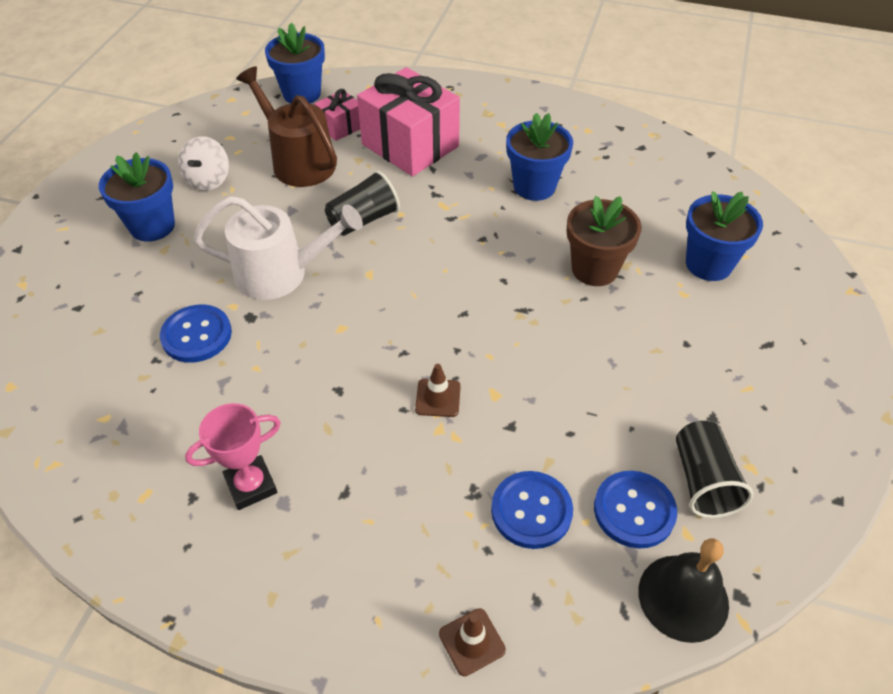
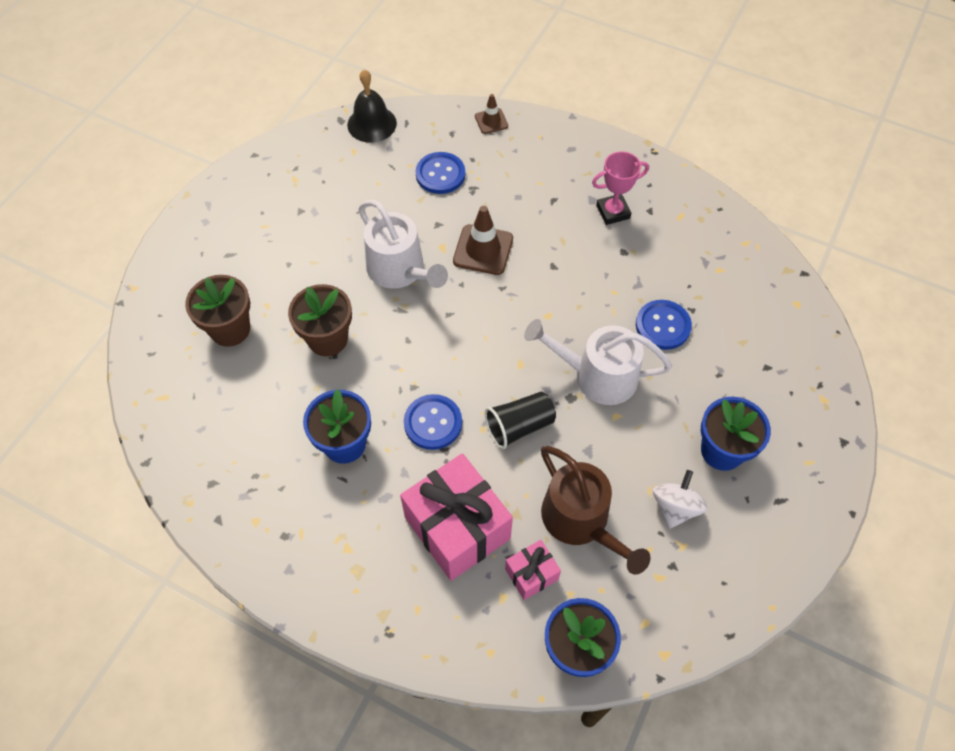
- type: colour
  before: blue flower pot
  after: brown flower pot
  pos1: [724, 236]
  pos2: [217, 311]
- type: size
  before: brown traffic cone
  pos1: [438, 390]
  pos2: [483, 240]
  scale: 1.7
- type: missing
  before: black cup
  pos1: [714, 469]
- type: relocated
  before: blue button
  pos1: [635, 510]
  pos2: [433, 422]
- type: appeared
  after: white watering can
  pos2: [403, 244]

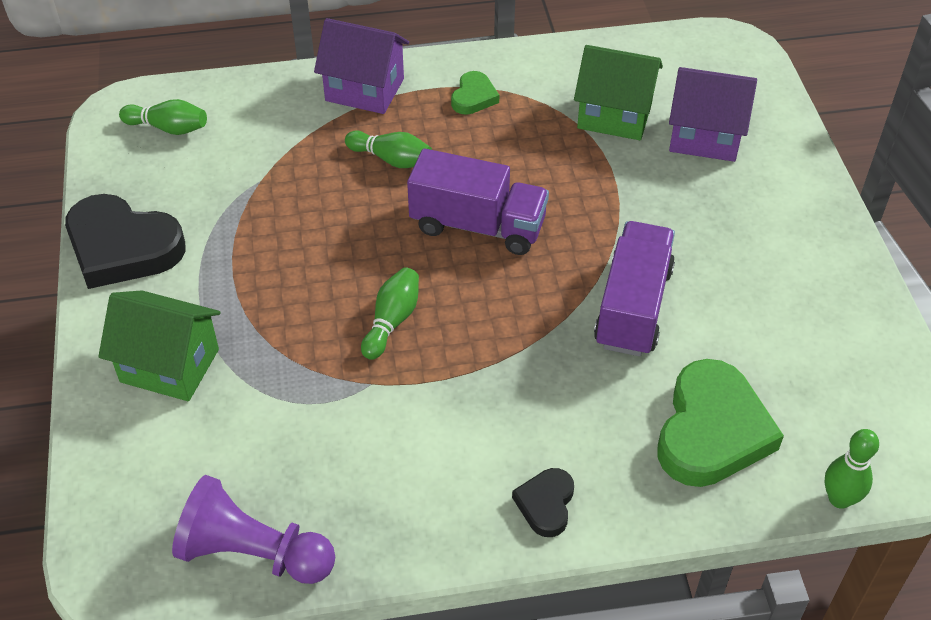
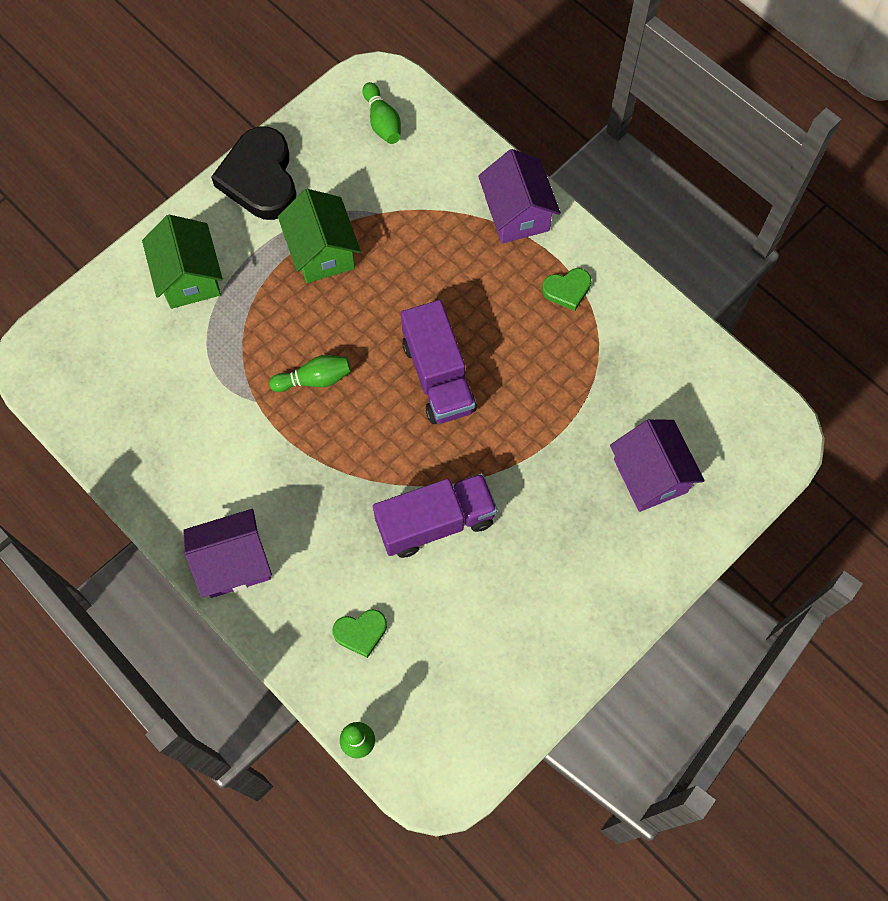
- type: relocated
  before: green house
  pos1: [618, 92]
  pos2: [319, 236]
- type: missing
  before: green bowling pin
  pos1: [388, 149]
- type: size
  before: green heart
  pos1: [720, 423]
  pos2: [359, 633]
  scale: 0.5
- type: exchanged
  before: black heart
  after: purple house
  pos1: [543, 502]
  pos2: [227, 553]
- type: missing
  before: purple pawn
  pos1: [253, 529]

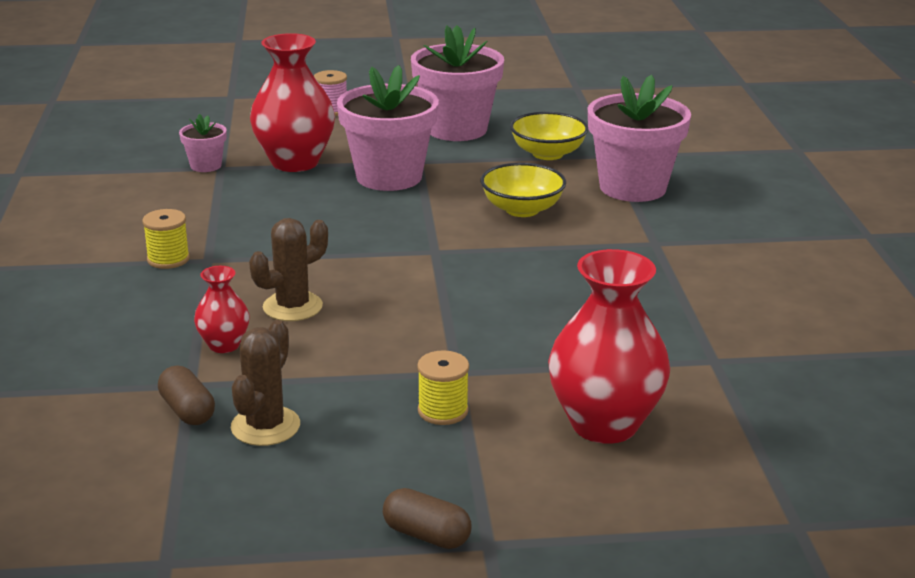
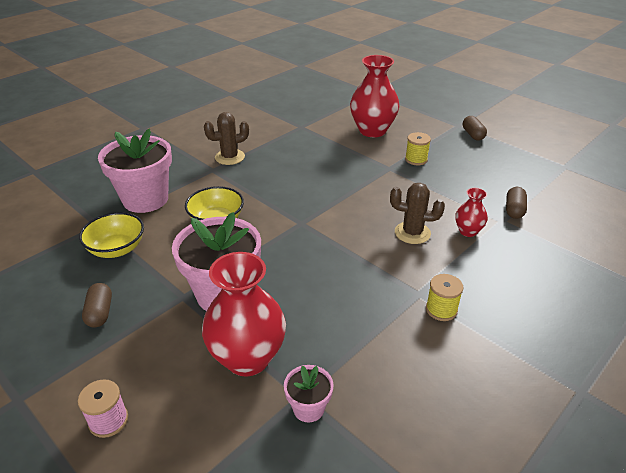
- type: exchanged
  before: pink flower pot
  after: brown capsule
  pos1: [457, 83]
  pos2: [97, 305]
- type: relocated
  before: brown cactus
  pos1: [265, 383]
  pos2: [226, 138]

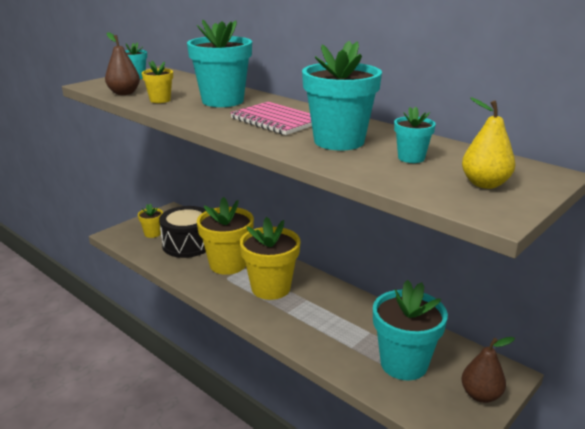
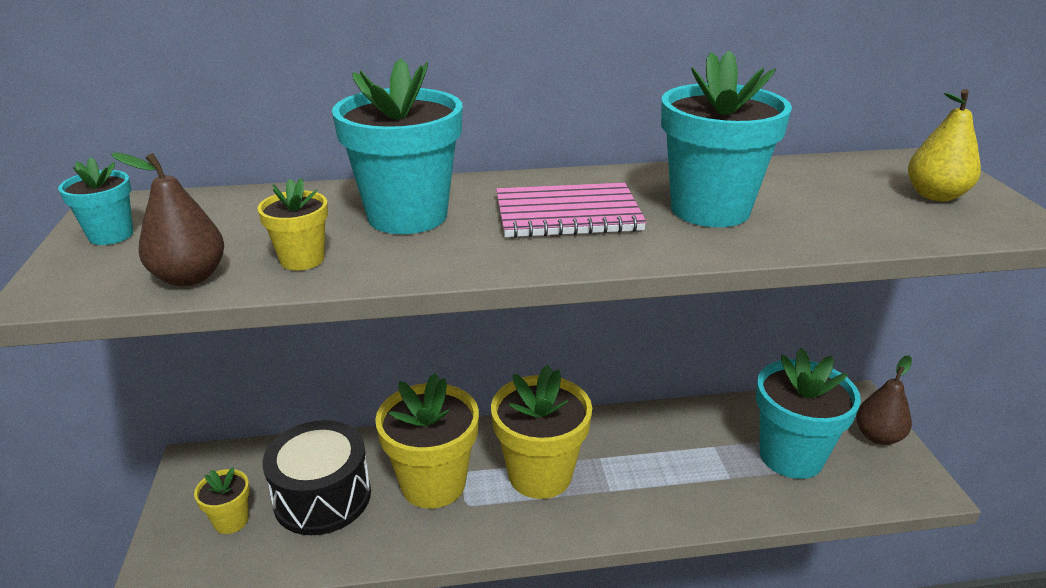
- type: missing
  before: turquoise flower pot
  pos1: [415, 135]

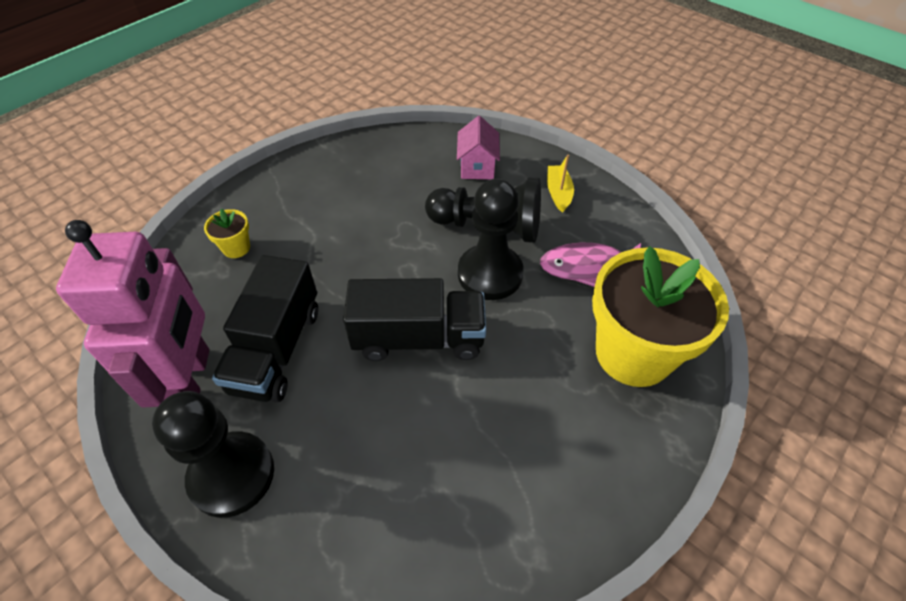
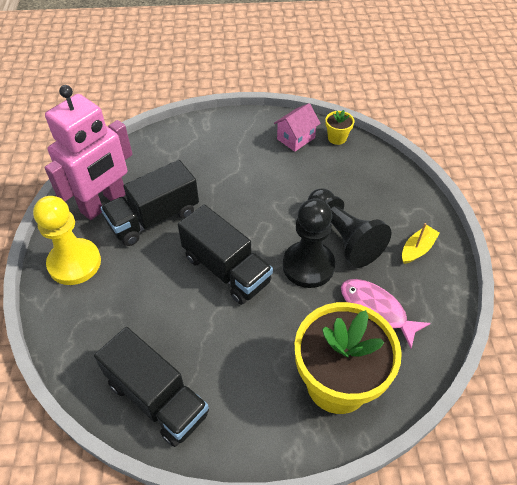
- type: relocated
  before: pink house
  pos1: [478, 147]
  pos2: [297, 127]
- type: relocated
  before: yellow flower pot
  pos1: [227, 233]
  pos2: [339, 127]
- type: colour
  before: black pawn
  after: yellow pawn
  pos1: [213, 454]
  pos2: [67, 240]
- type: appeared
  after: black truck
  pos2: [151, 387]

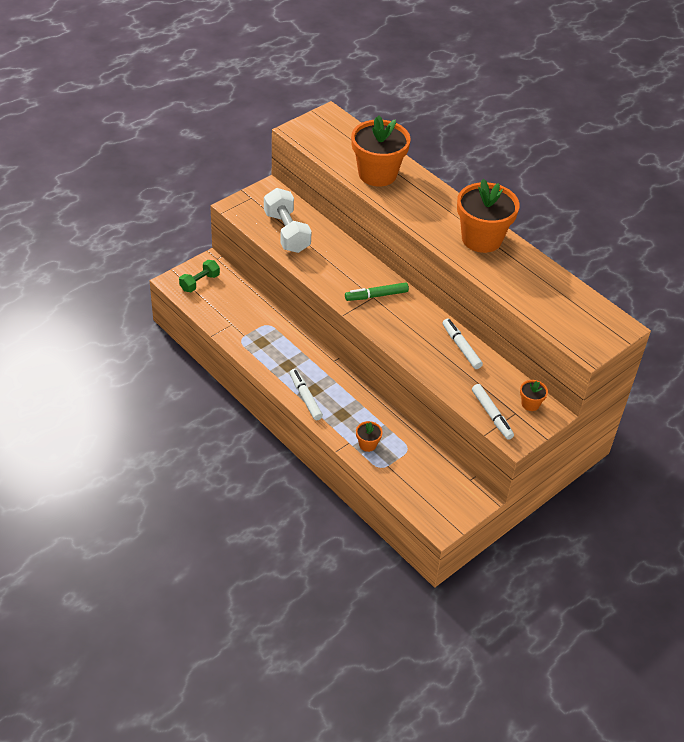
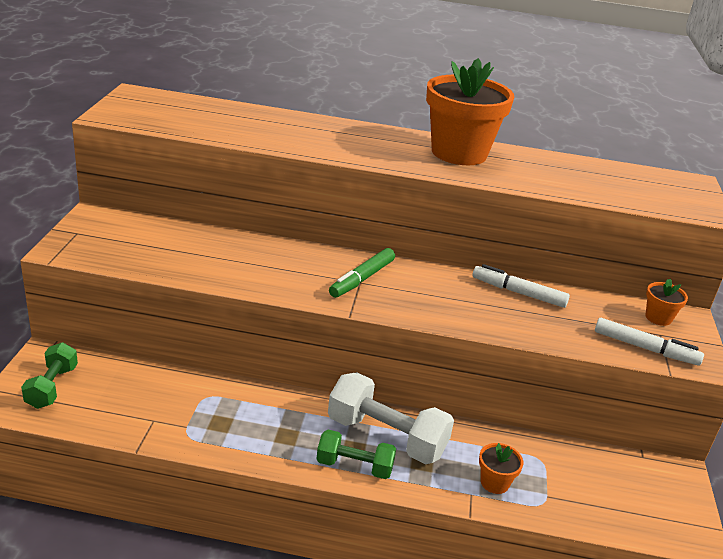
- type: missing
  before: orange flower pot
  pos1: [381, 151]
- type: relocated
  before: white dumbbell
  pos1: [288, 220]
  pos2: [391, 418]
- type: exchanged
  before: white marker
  after: green dumbbell
  pos1: [306, 394]
  pos2: [356, 454]

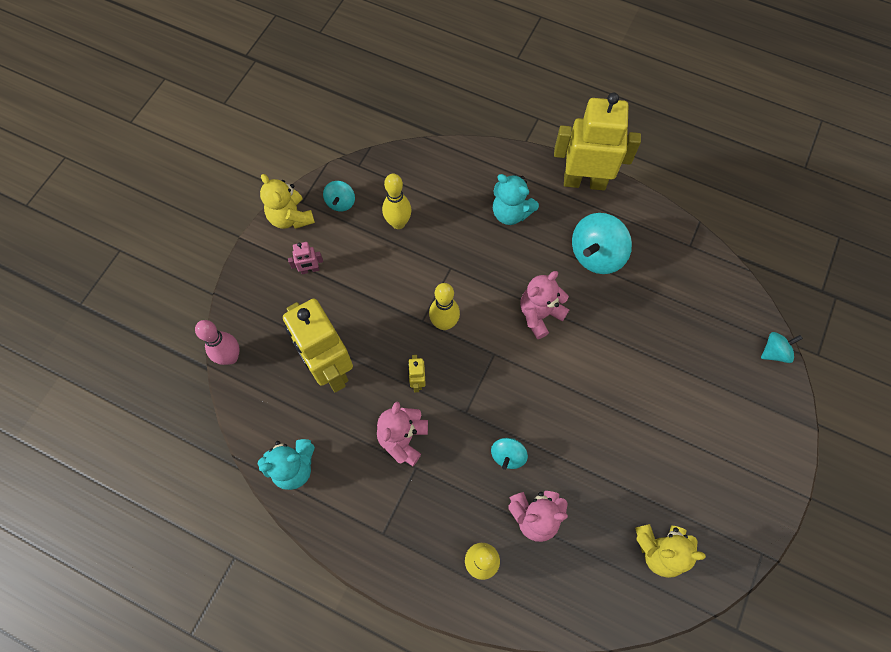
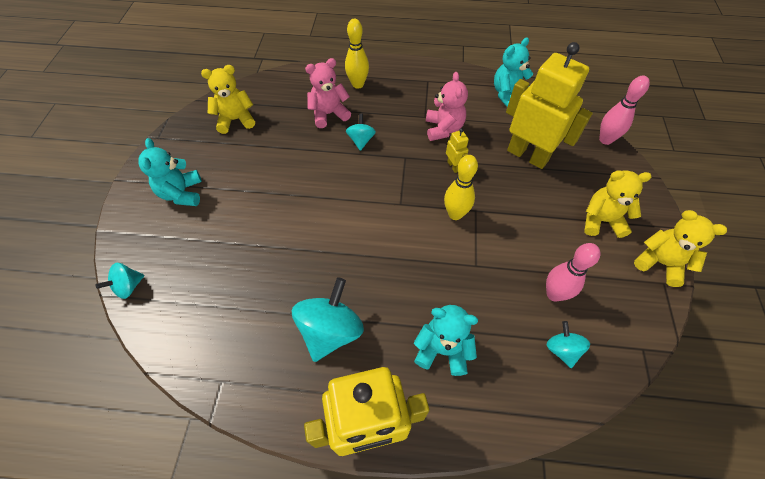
- type: colour
  before: yellow bowling pin
  after: pink bowling pin
  pos1: [397, 201]
  pos2: [573, 272]
- type: relocated
  before: turquoise spinning top
  pos1: [339, 196]
  pos2: [568, 344]
- type: exchanged
  before: pink robot
  after: yellow teddy bear
  pos1: [305, 258]
  pos2: [618, 204]
- type: missing
  before: pink teddy bear
  pos1: [544, 305]
- type: appeared
  after: turquoise teddy bear
  pos2: [170, 172]

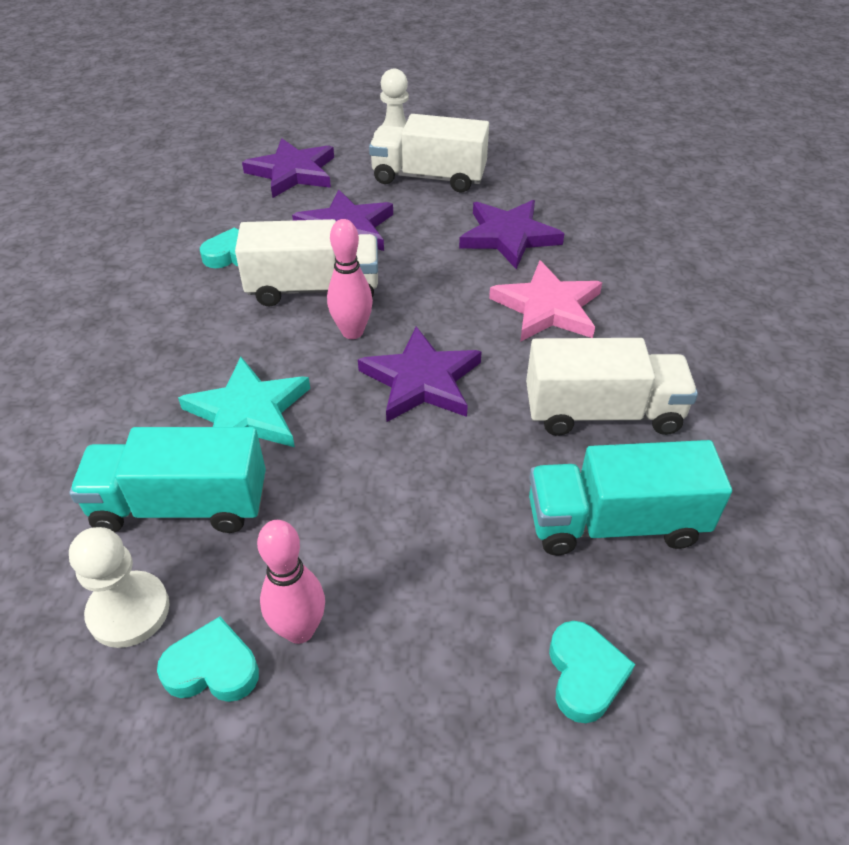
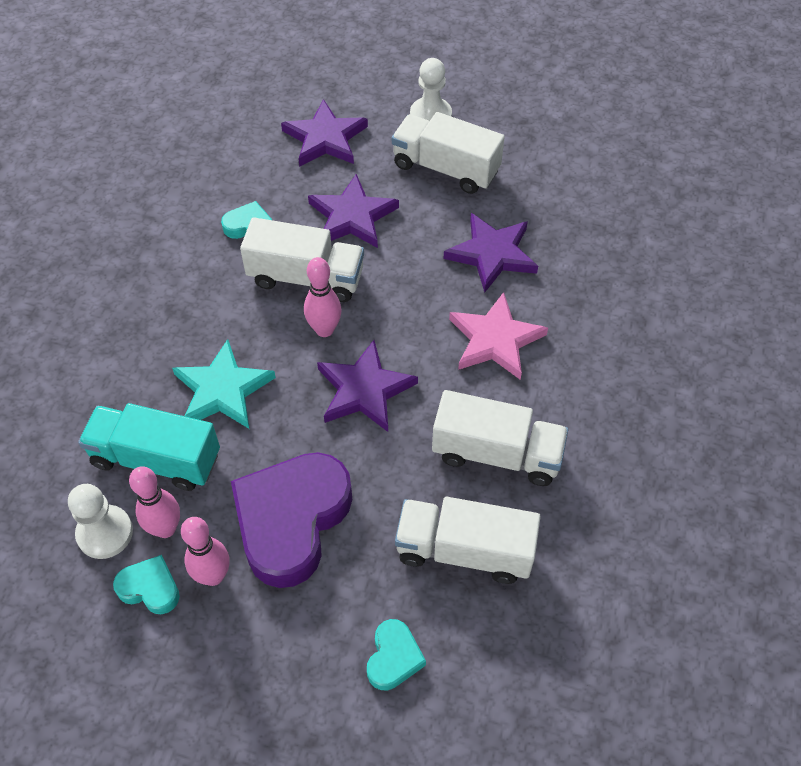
- type: colour
  before: turquoise truck
  after: white truck
  pos1: [630, 497]
  pos2: [468, 540]
- type: appeared
  after: purple heart
  pos2: [291, 520]
- type: appeared
  after: pink bowling pin
  pos2: [154, 502]

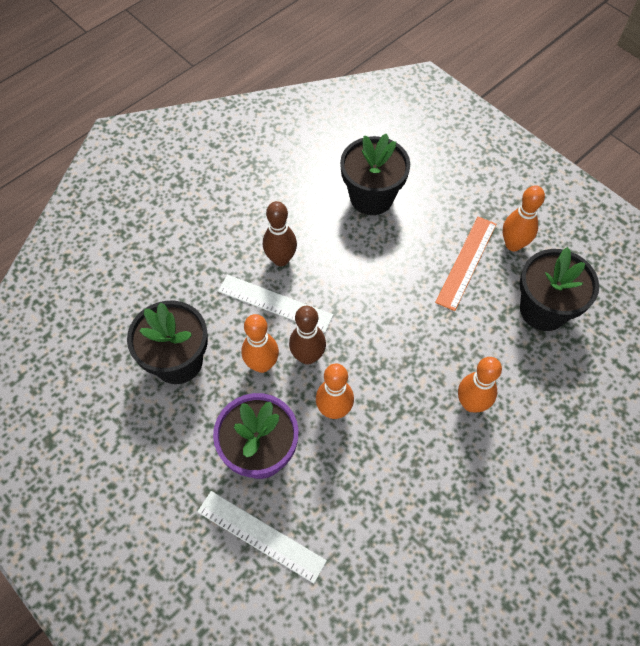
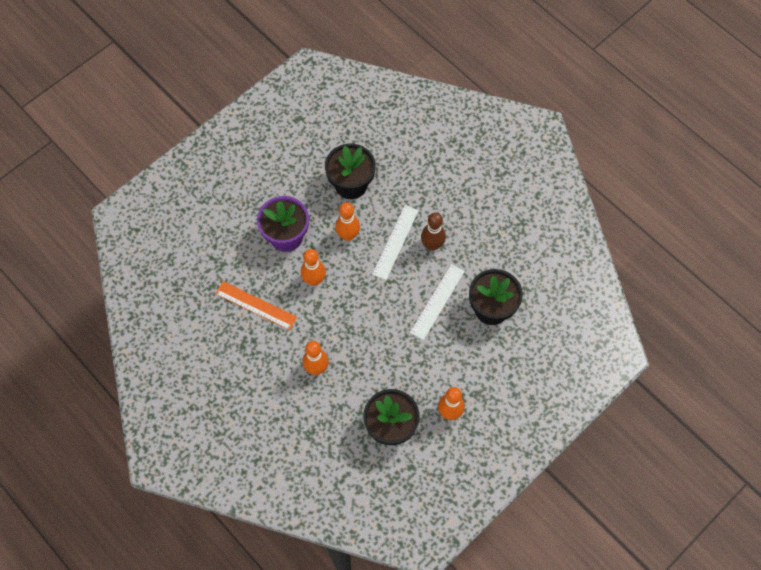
- type: relocated
  before: orange ruler
  pos1: [465, 264]
  pos2: [256, 305]
- type: missing
  before: brown bowling pin
  pos1: [307, 335]
- type: relocated
  before: white ruler
  pos1: [262, 537]
  pos2: [437, 302]

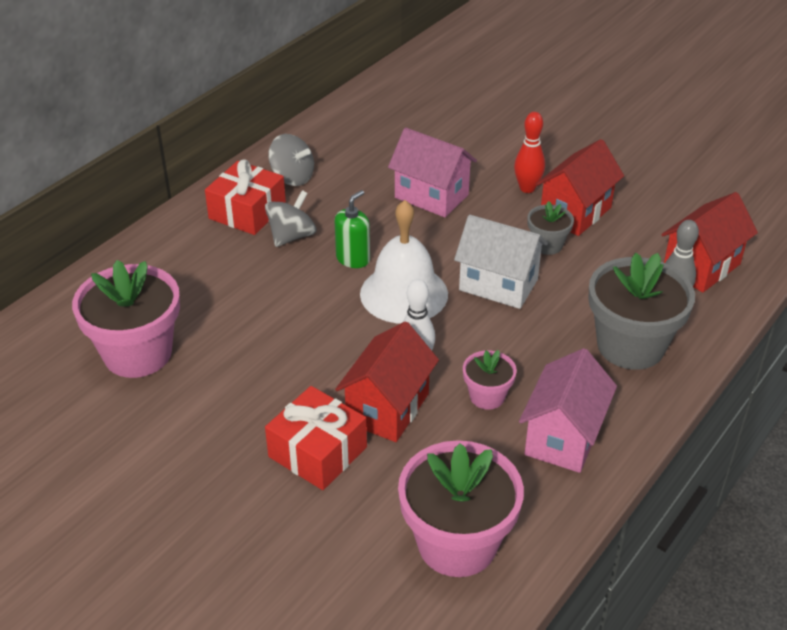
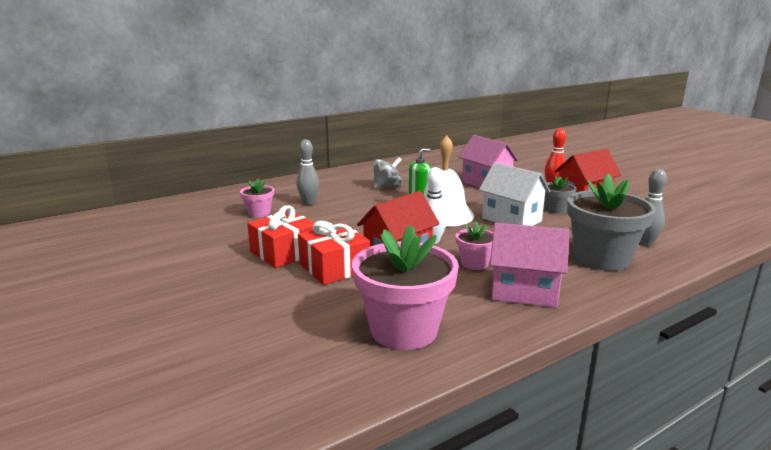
- type: missing
  before: grey spinning top
  pos1: [291, 160]
- type: relocated
  before: red gift
  pos1: [245, 197]
  pos2: [281, 236]
- type: missing
  before: red house
  pos1: [709, 242]
- type: size
  before: pink flower pot
  pos1: [126, 319]
  pos2: [257, 198]
  scale: 0.5
- type: spun
  before: pink house
  pos1: [568, 410]
  pos2: [530, 265]
  turn: 60
- type: appeared
  after: grey bowling pin
  pos2: [308, 172]

